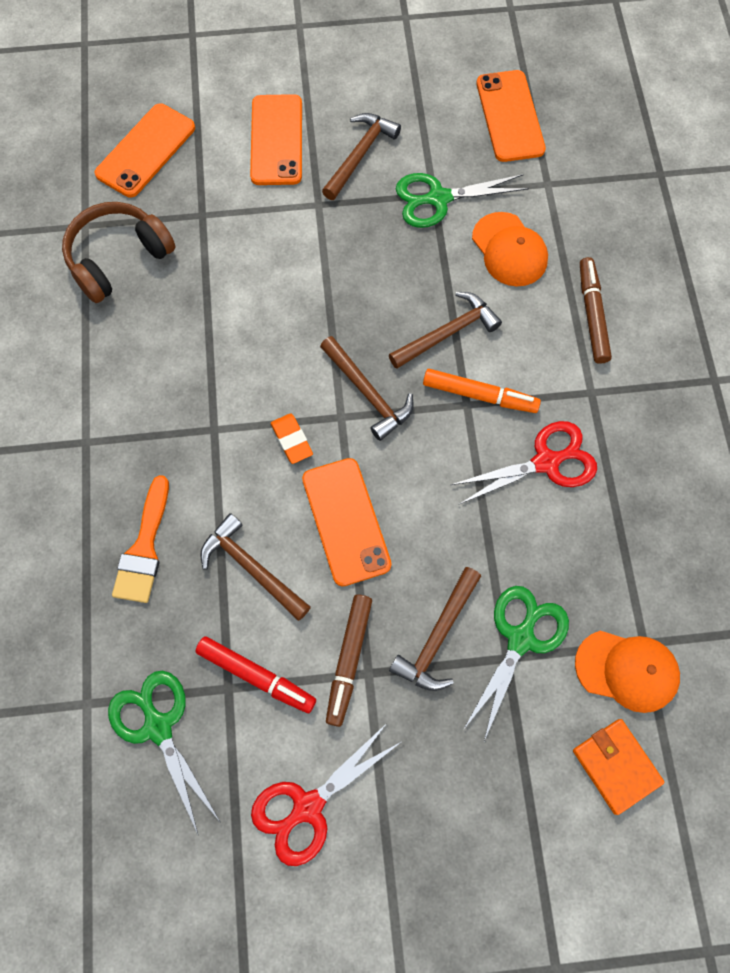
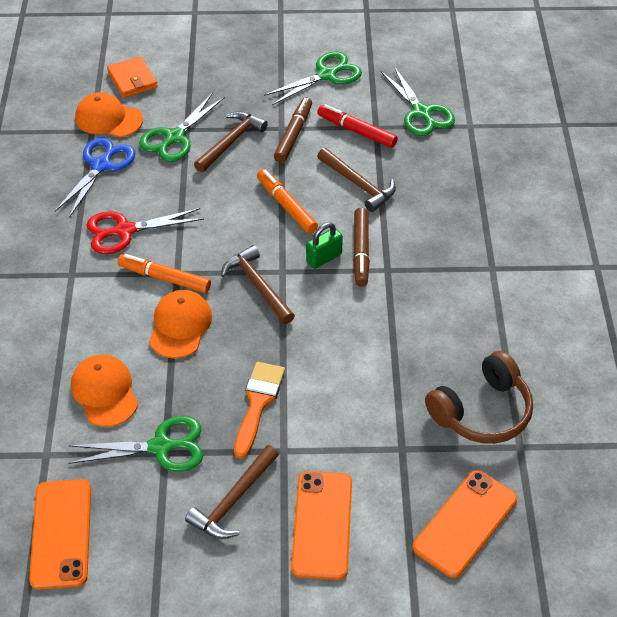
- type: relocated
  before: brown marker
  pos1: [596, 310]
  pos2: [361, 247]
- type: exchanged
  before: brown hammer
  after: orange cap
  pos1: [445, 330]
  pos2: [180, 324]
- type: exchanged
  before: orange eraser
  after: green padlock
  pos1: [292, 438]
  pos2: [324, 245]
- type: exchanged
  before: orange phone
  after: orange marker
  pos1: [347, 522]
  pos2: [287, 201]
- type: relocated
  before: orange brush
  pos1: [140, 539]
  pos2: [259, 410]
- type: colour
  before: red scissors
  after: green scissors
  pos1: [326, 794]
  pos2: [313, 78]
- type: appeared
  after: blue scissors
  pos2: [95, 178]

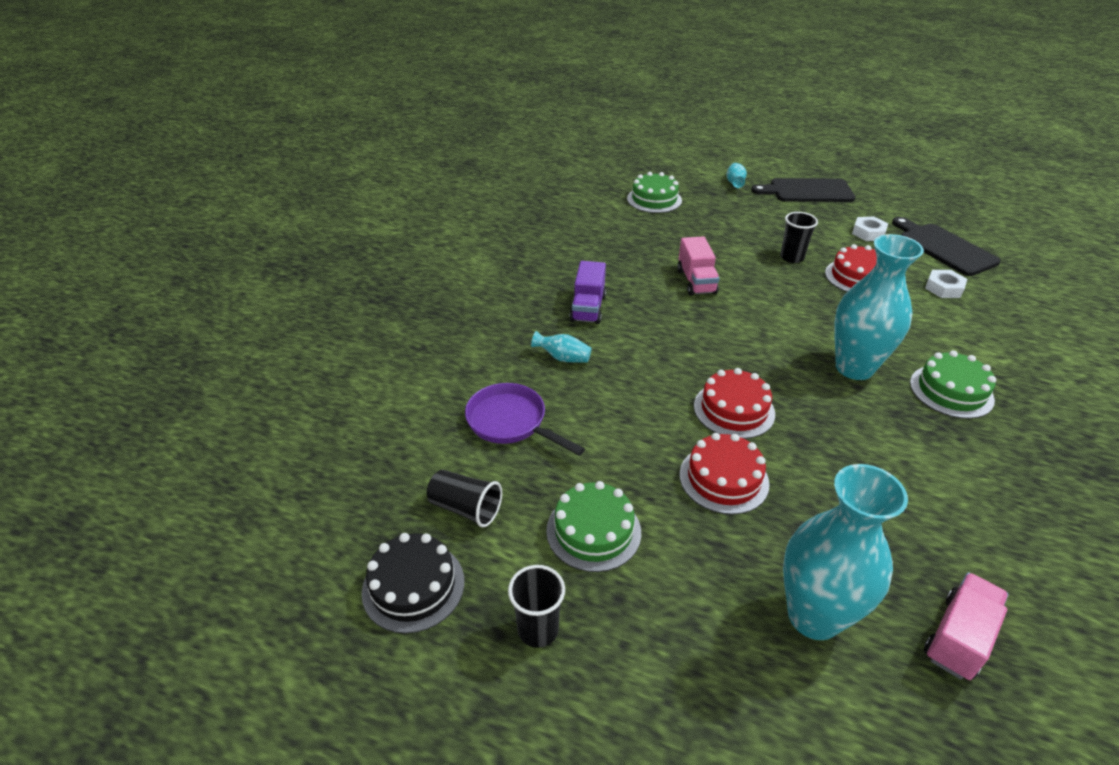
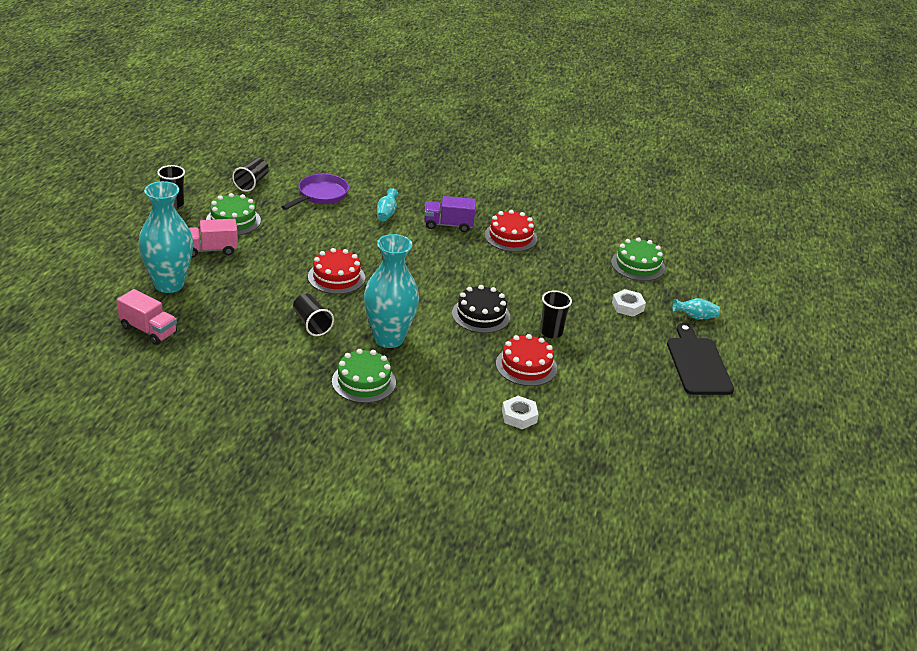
- type: relocated
  before: white nut
  pos1: [870, 228]
  pos2: [629, 303]
- type: missing
  before: black cutting board
  pos1: [946, 246]
- type: relocated
  before: pink truck
  pos1: [698, 266]
  pos2: [213, 238]
- type: relocated
  before: red cake
  pos1: [724, 474]
  pos2: [510, 231]
- type: relocated
  before: black cake
  pos1: [412, 583]
  pos2: [481, 309]
- type: appeared
  after: black cup
  pos2: [313, 315]

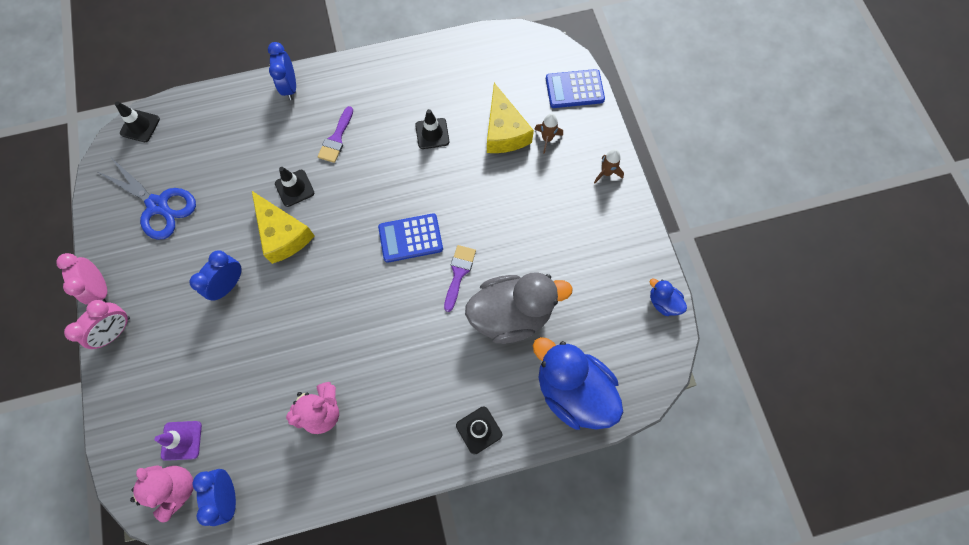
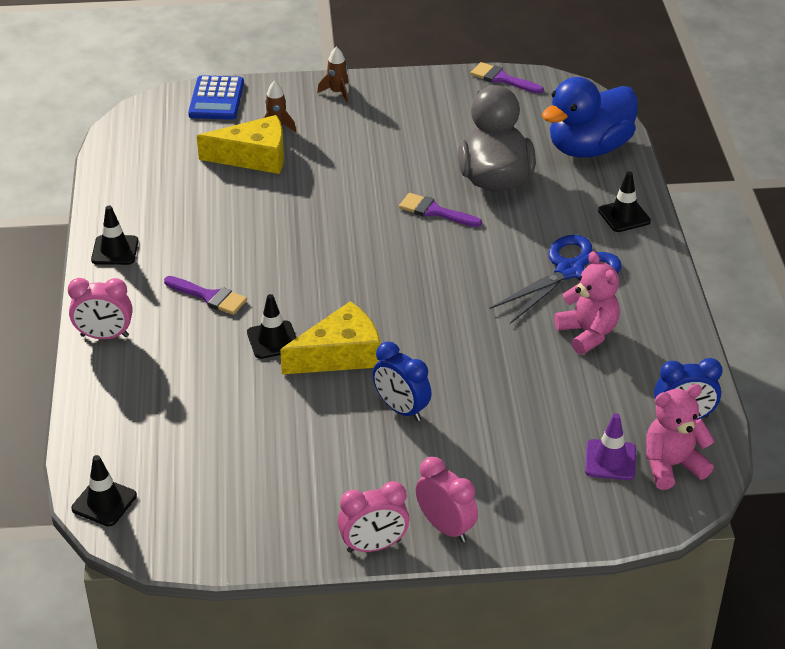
- type: colour
  before: blue clock
  after: pink clock
  pos1: [282, 71]
  pos2: [100, 308]
- type: relocated
  before: black traffic cone
  pos1: [432, 129]
  pos2: [115, 235]
- type: relocated
  before: blue scissors
  pos1: [146, 198]
  pos2: [555, 279]
- type: missing
  before: blue calculator
  pos1: [410, 238]
- type: exchanged
  before: blue duck
  after: purple brush
  pos1: [668, 297]
  pos2: [507, 78]

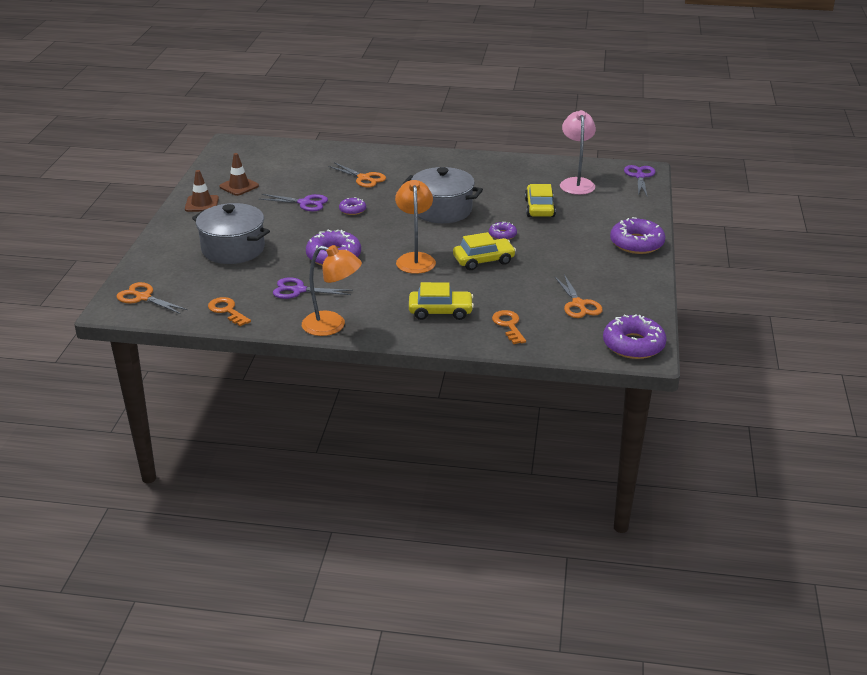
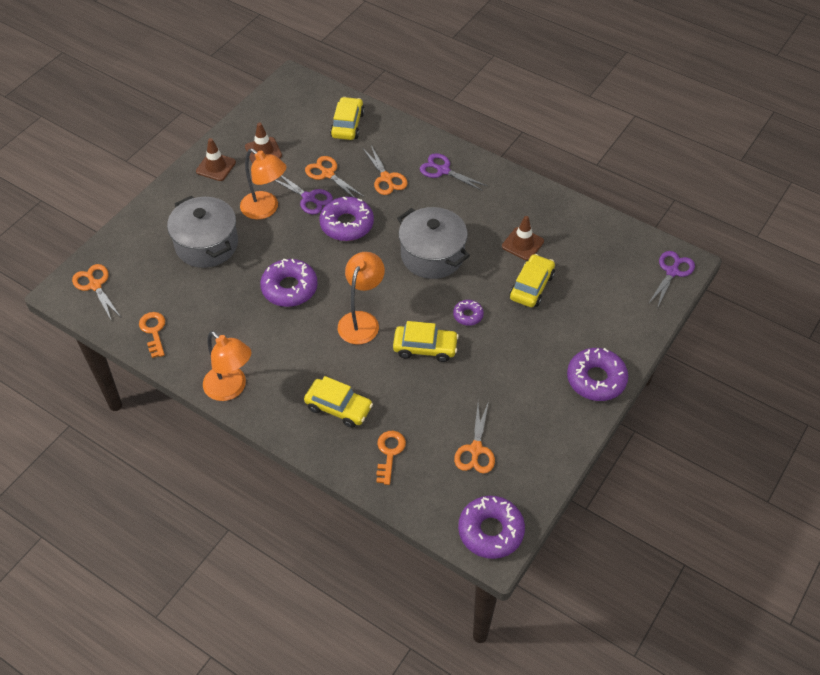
- type: missing
  before: pink lamp
  pos1: [578, 152]
- type: size
  before: purple donut
  pos1: [352, 206]
  pos2: [346, 218]
  scale: 1.9
- type: relocated
  before: purple scissors
  pos1: [313, 288]
  pos2: [453, 172]
- type: appeared
  after: yellow car
  pos2: [347, 118]
- type: appeared
  after: orange lamp
  pos2: [263, 184]
- type: appeared
  after: orange scissors
  pos2: [334, 176]
- type: appeared
  after: brown traffic cone
  pos2: [523, 238]

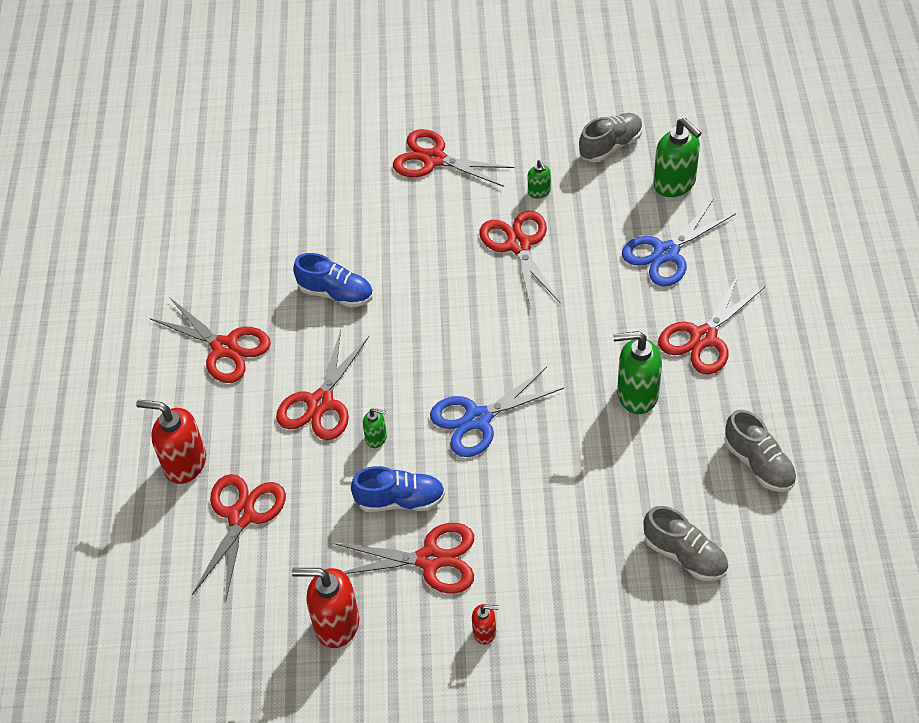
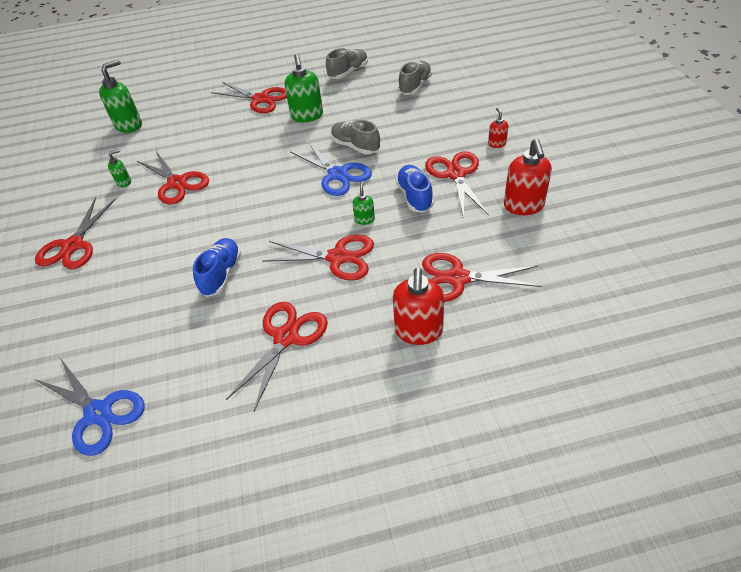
- type: relocated
  before: grey shoe
  pos1: [611, 137]
  pos2: [355, 137]
- type: relocated
  before: blue scissors
  pos1: [679, 243]
  pos2: [89, 407]
- type: spun
  before: red scissors
  pos1: [520, 259]
  pos2: [173, 178]
  turn: -105

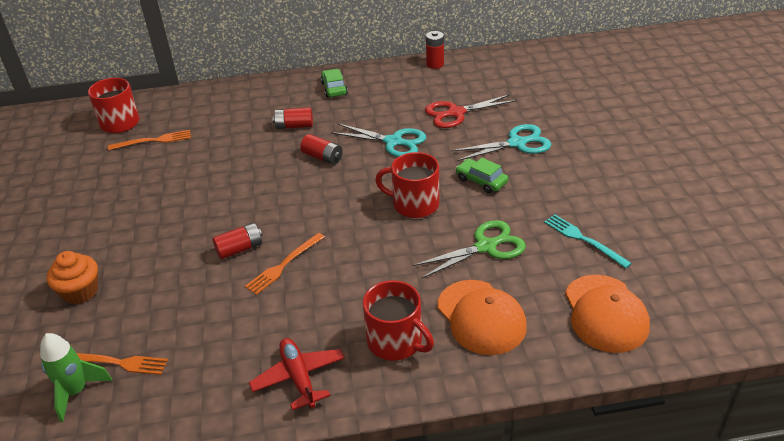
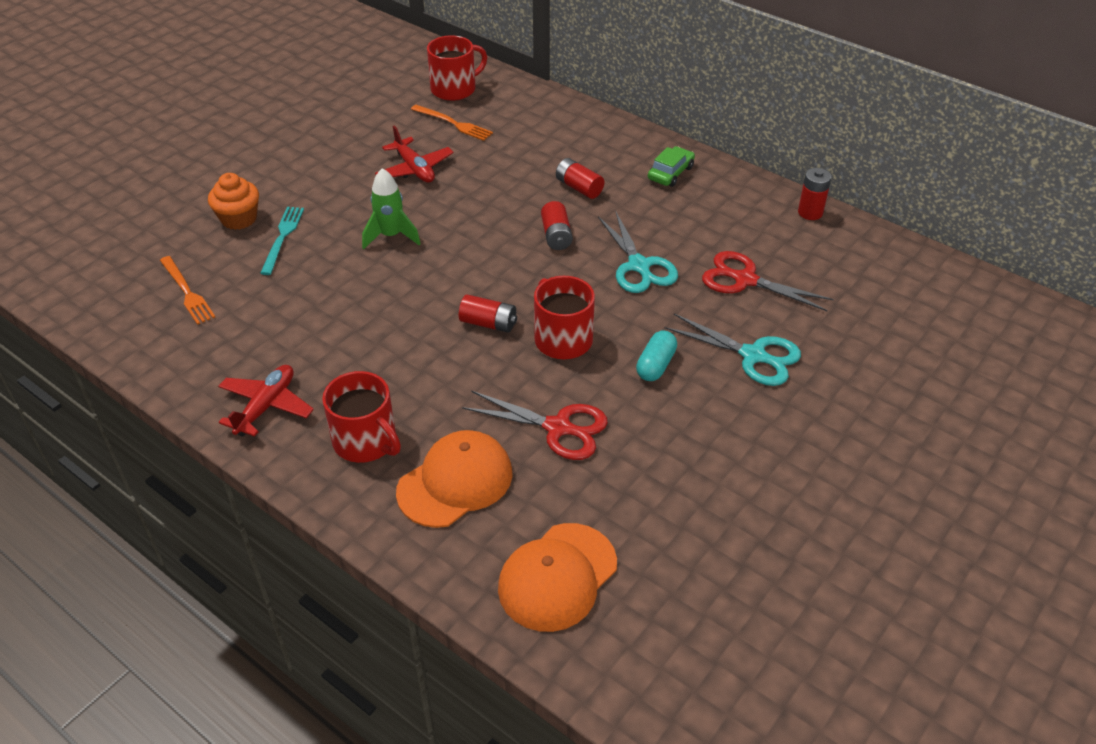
- type: exchanged
  before: green car
  after: turquoise capsule
  pos1: [482, 175]
  pos2: [656, 355]
- type: relocated
  before: turquoise fork
  pos1: [588, 241]
  pos2: [282, 241]
- type: colour
  before: green scissors
  after: red scissors
  pos1: [469, 249]
  pos2: [535, 425]
- type: relocated
  before: red battery
  pos1: [237, 241]
  pos2: [488, 313]
- type: missing
  before: orange fork
  pos1: [285, 264]
- type: spun
  before: red mug
  pos1: [398, 320]
  pos2: [361, 417]
  turn: -45
- type: spun
  before: orange cap
  pos1: [482, 317]
  pos2: [454, 479]
  turn: -150
- type: relocated
  before: green rocket
  pos1: [76, 377]
  pos2: [391, 208]
- type: appeared
  after: red plane
  pos2: [414, 154]

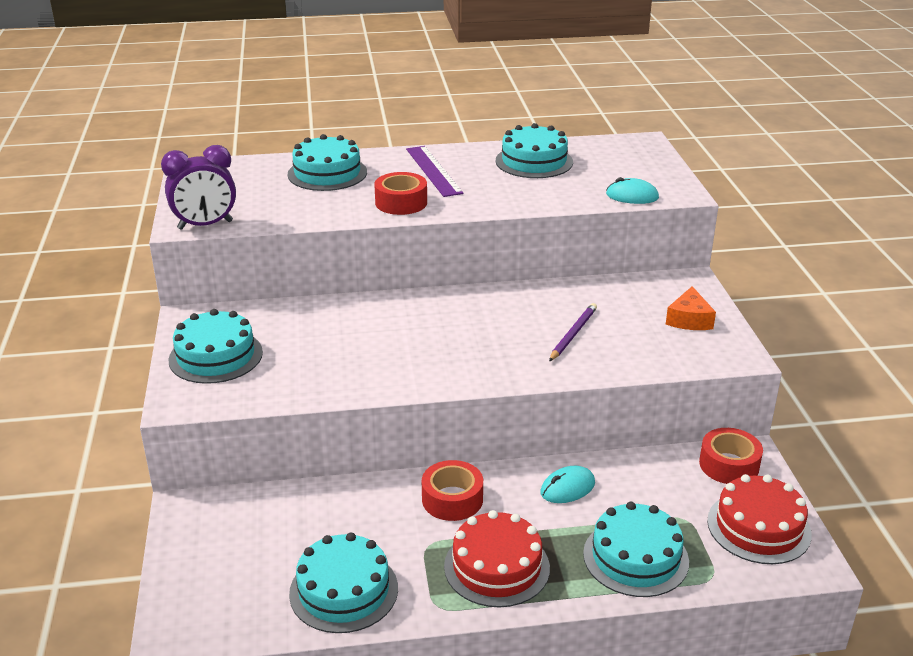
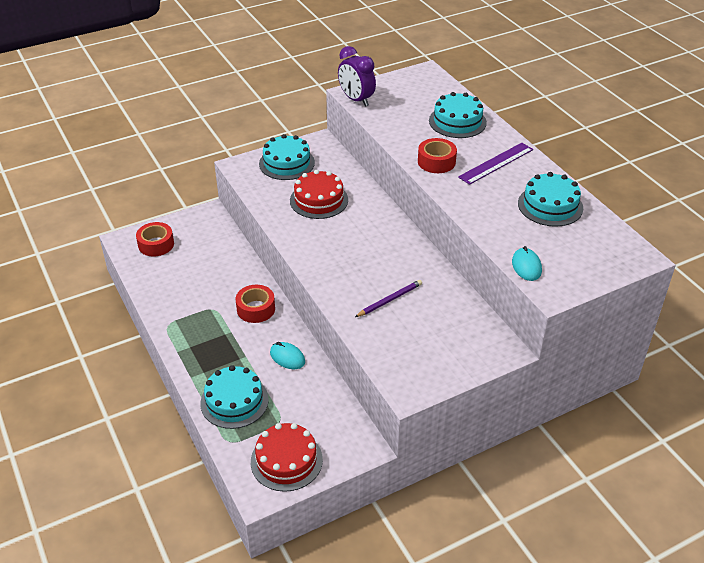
- type: missing
  before: orange cheese
  pos1: [691, 308]
- type: spun
  before: purple pencil
  pos1: [573, 332]
  pos2: [388, 298]
  turn: -45
- type: relocated
  before: red tape
  pos1: [731, 456]
  pos2: [155, 239]
- type: relocated
  before: red cake
  pos1: [497, 558]
  pos2: [319, 194]
- type: missing
  before: turquoise cake
  pos1: [343, 582]

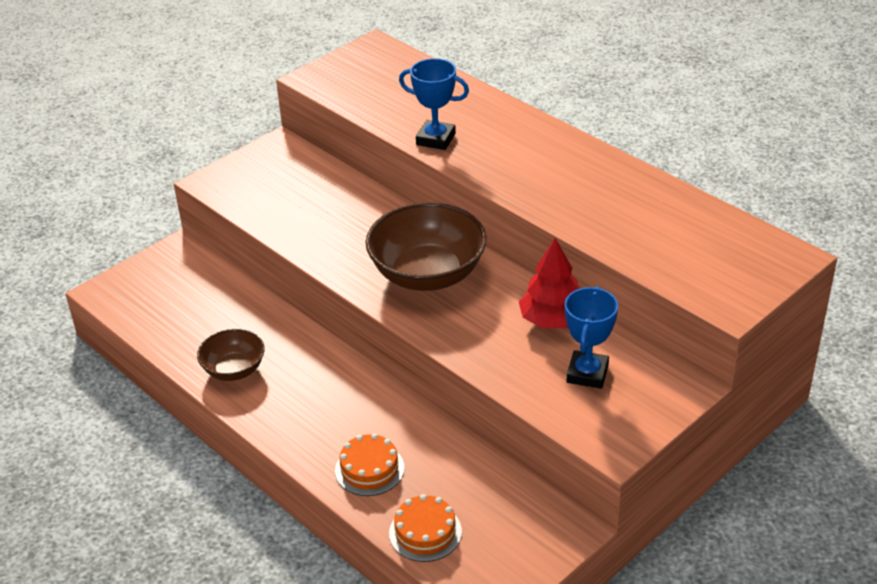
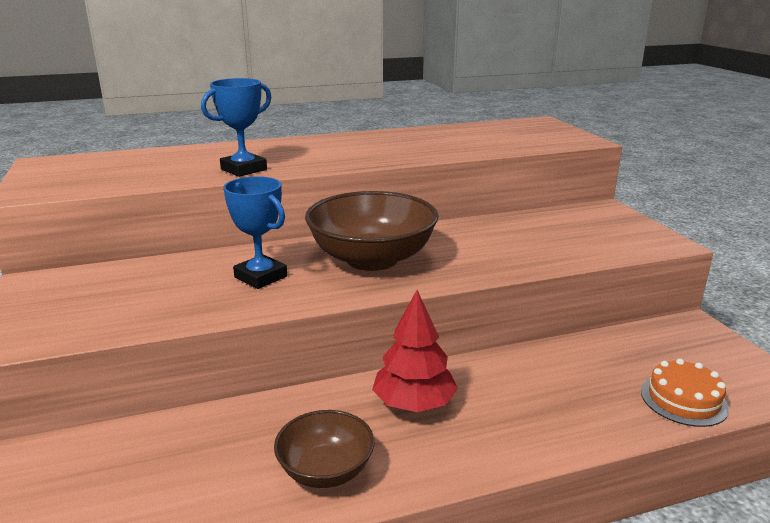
- type: relocated
  before: red tree
  pos1: [549, 283]
  pos2: [415, 351]
- type: relocated
  before: blue trophy
  pos1: [591, 337]
  pos2: [255, 232]
- type: missing
  before: orange cake
  pos1: [369, 464]

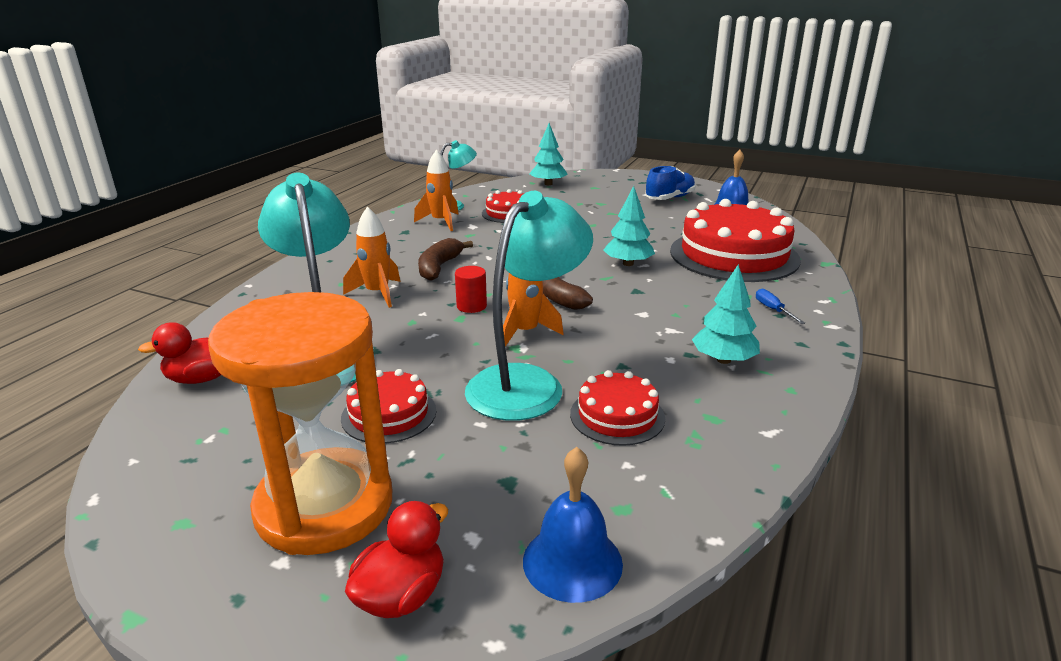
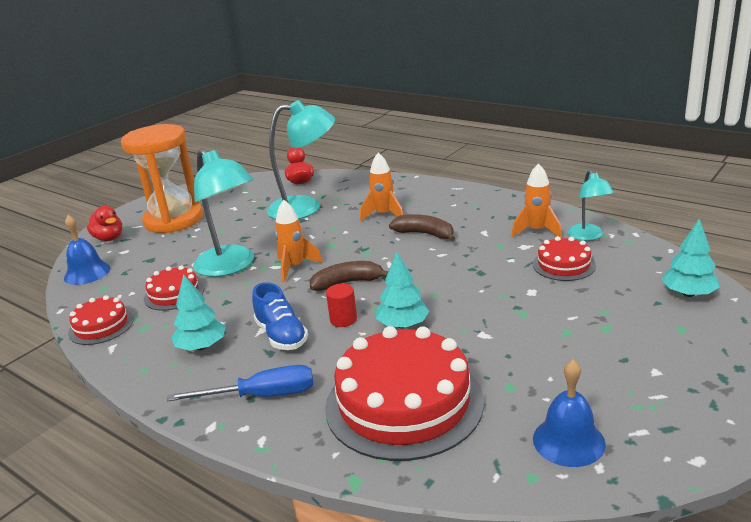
- type: relocated
  before: blue shoe
  pos1: [670, 183]
  pos2: [280, 316]
- type: relocated
  before: red cylinder
  pos1: [471, 289]
  pos2: [341, 305]
- type: size
  before: blue screwdriver
  pos1: [780, 306]
  pos2: [240, 383]
  scale: 1.98
- type: relocated
  before: red cake
  pos1: [388, 406]
  pos2: [101, 320]

